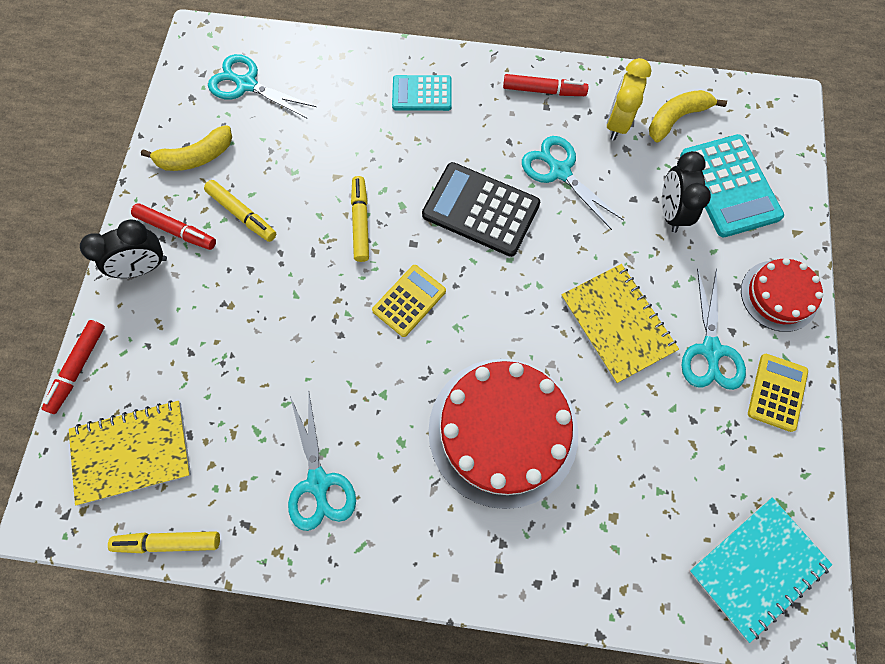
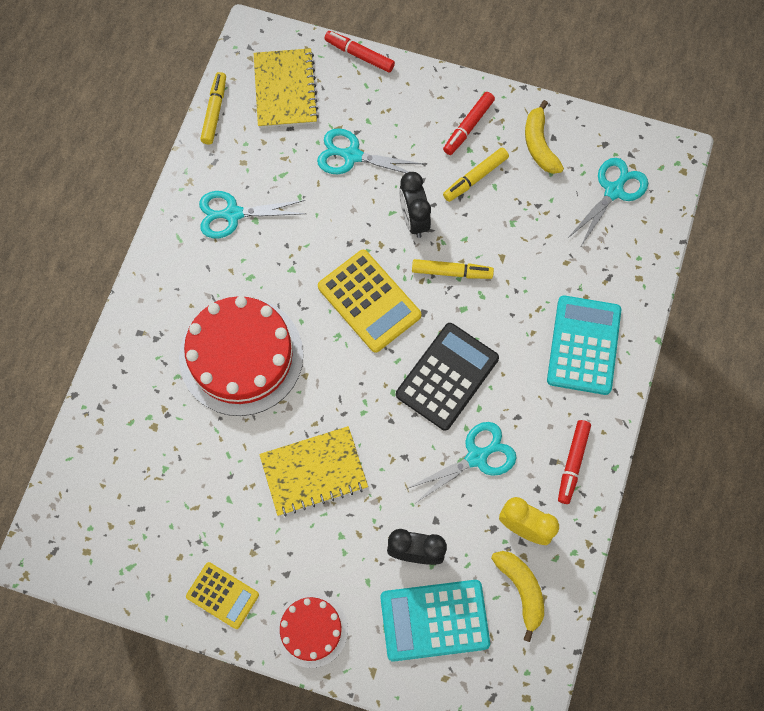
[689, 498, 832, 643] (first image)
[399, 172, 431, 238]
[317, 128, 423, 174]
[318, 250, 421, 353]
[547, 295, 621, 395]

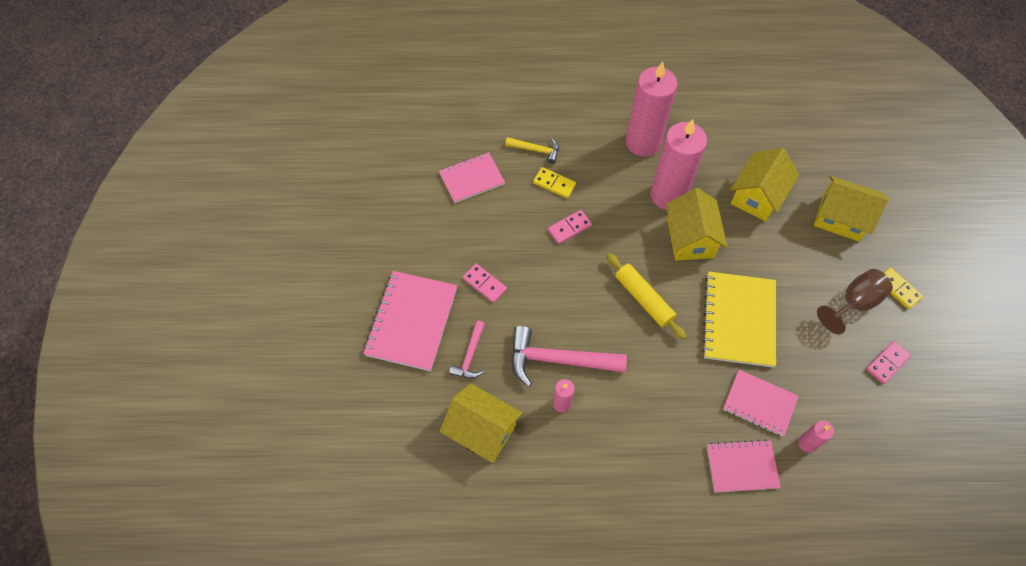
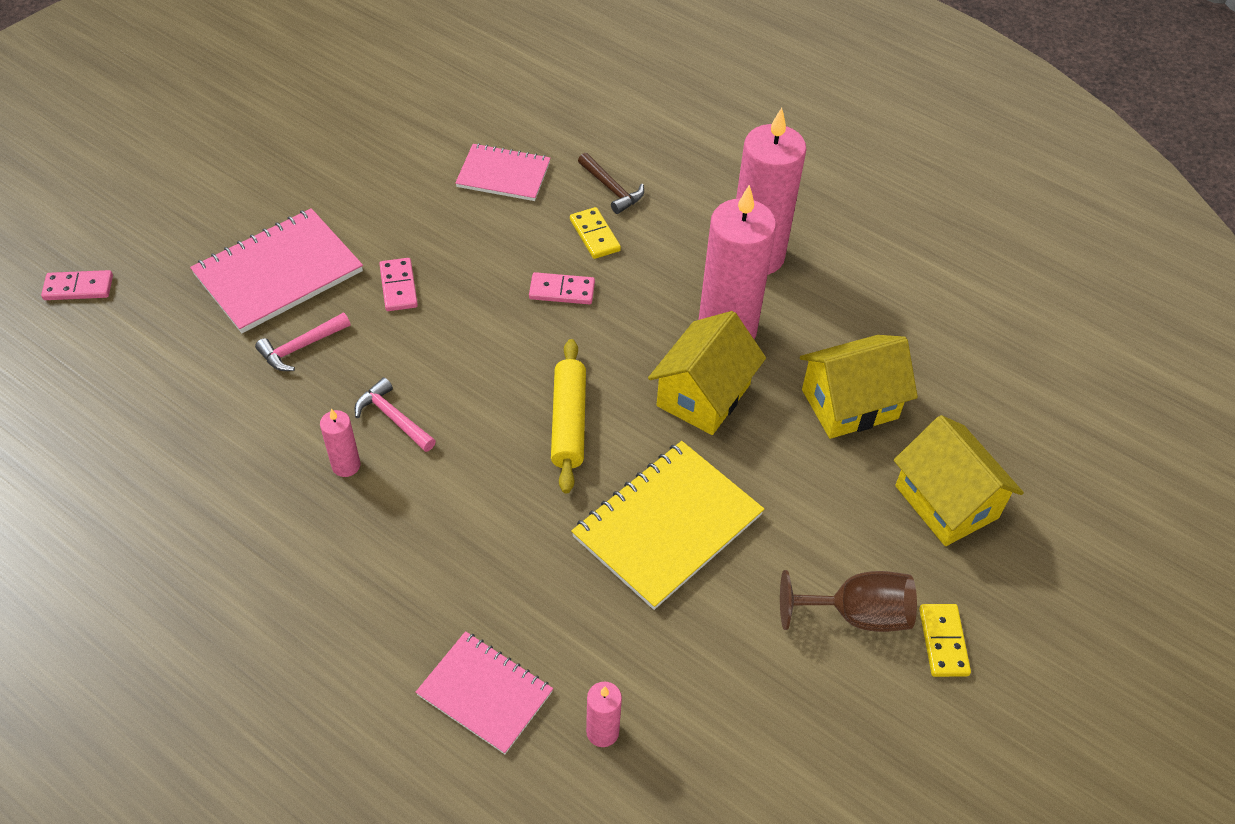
[440, 383, 522, 463] (first image)
[723, 370, 799, 437] (first image)
[41, 270, 113, 300]
[578, 153, 644, 214]
[355, 377, 436, 452]

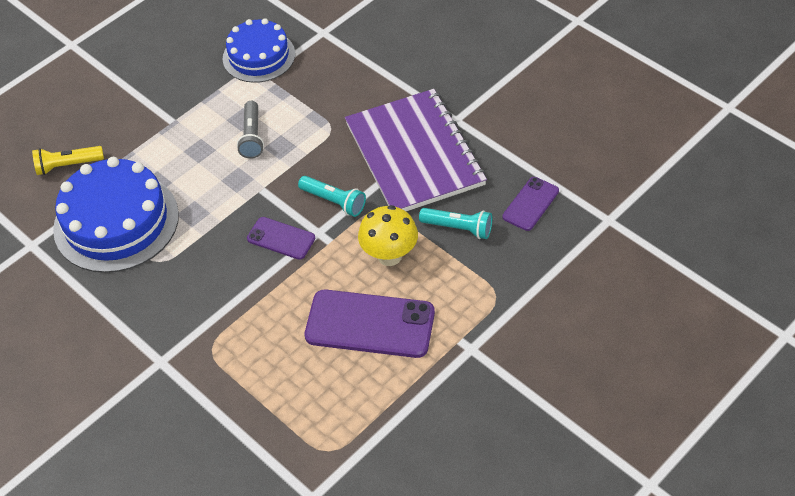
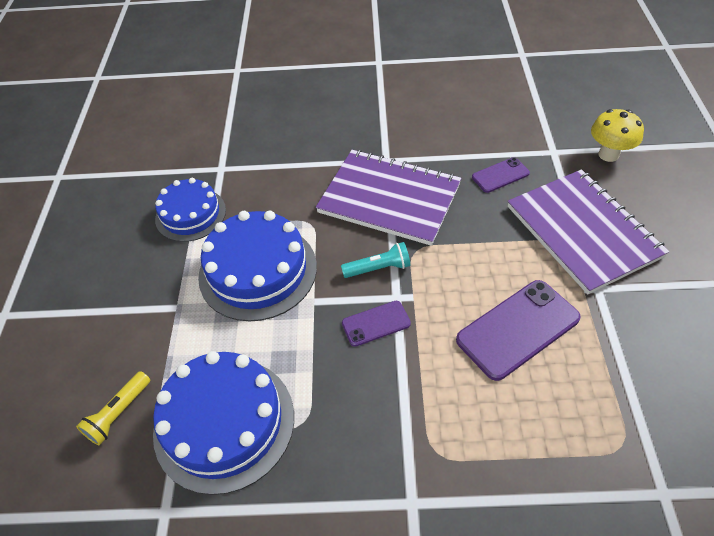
[419, 208, 492, 239] (first image)
[508, 169, 669, 294]
[591, 109, 644, 162]
[198, 211, 317, 321]
[472, 157, 530, 193]

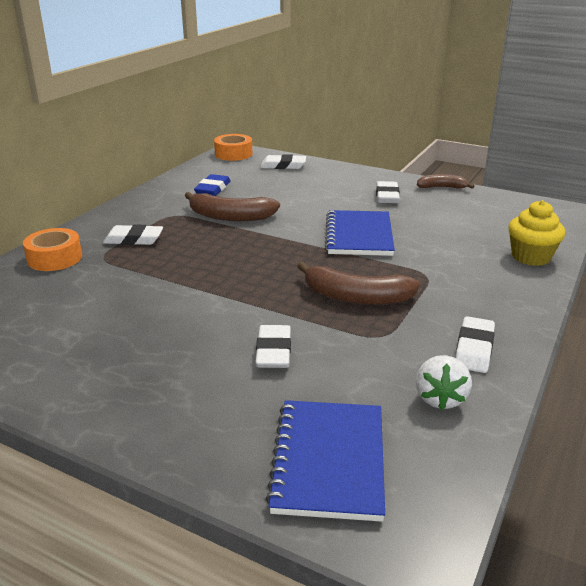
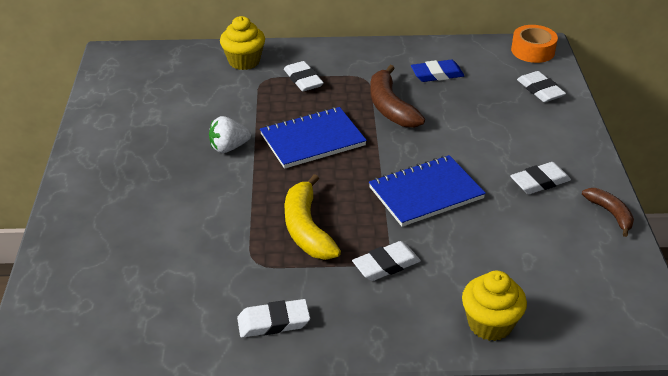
[352, 241, 421, 281]
[260, 107, 367, 169]
[209, 116, 251, 153]
[220, 16, 265, 70]
[285, 174, 341, 260]

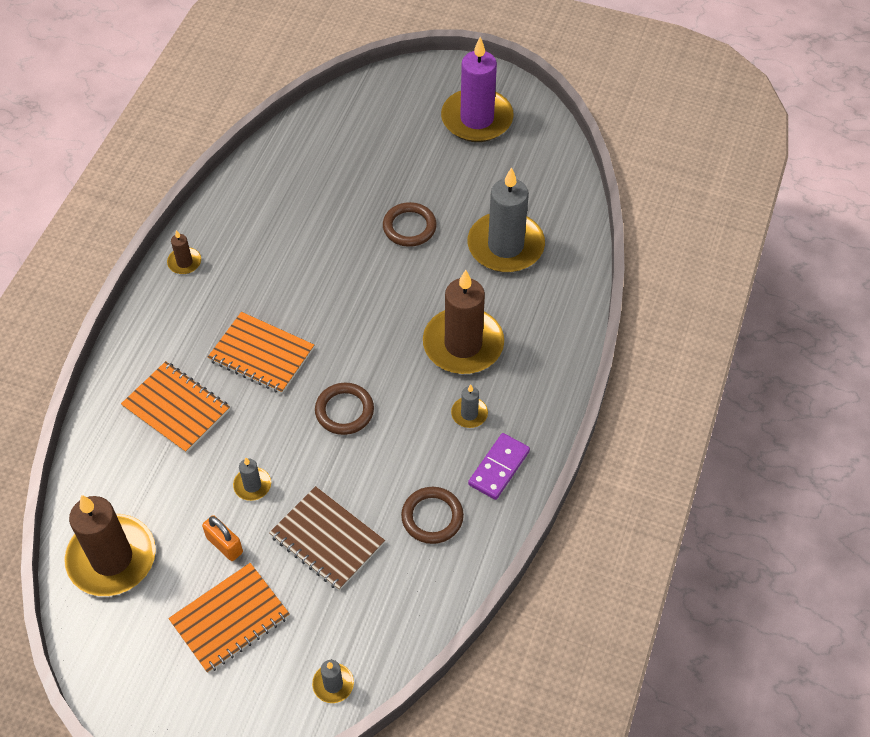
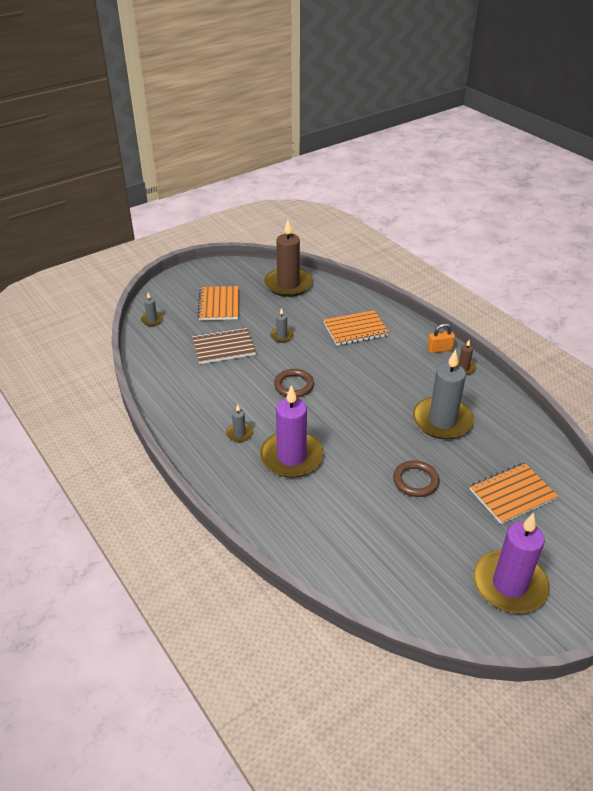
[401, 487, 464, 544] (first image)
[468, 433, 530, 500] (first image)
[427, 323, 455, 353]
[470, 462, 558, 524]
[413, 349, 474, 439]
[260, 385, 324, 478]

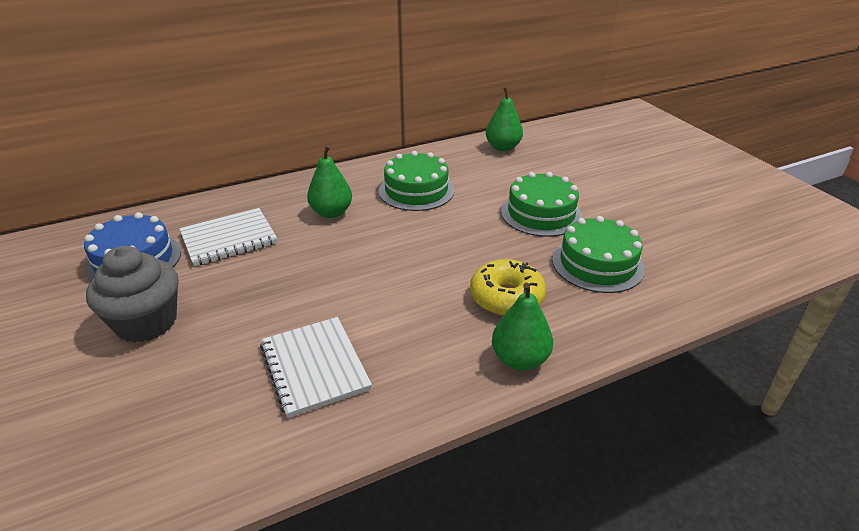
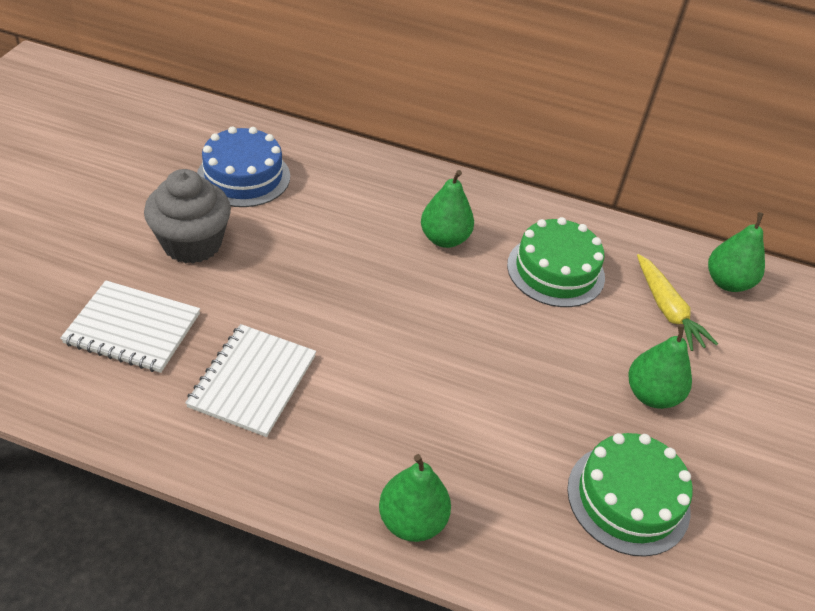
[470, 259, 546, 316] (first image)
[637, 254, 718, 351]
[60, 281, 200, 373]
[628, 324, 692, 409]

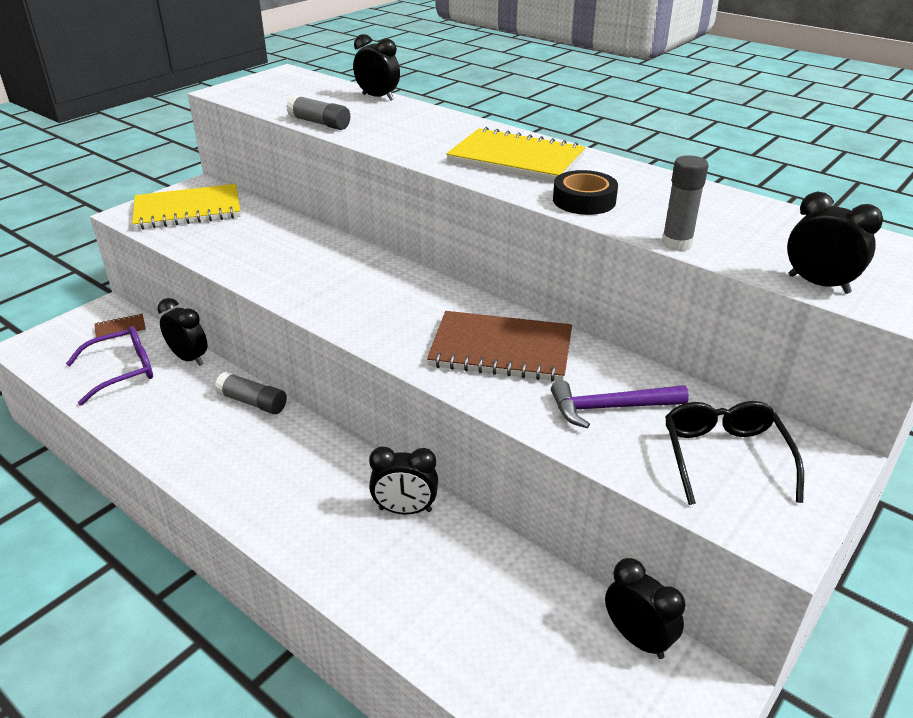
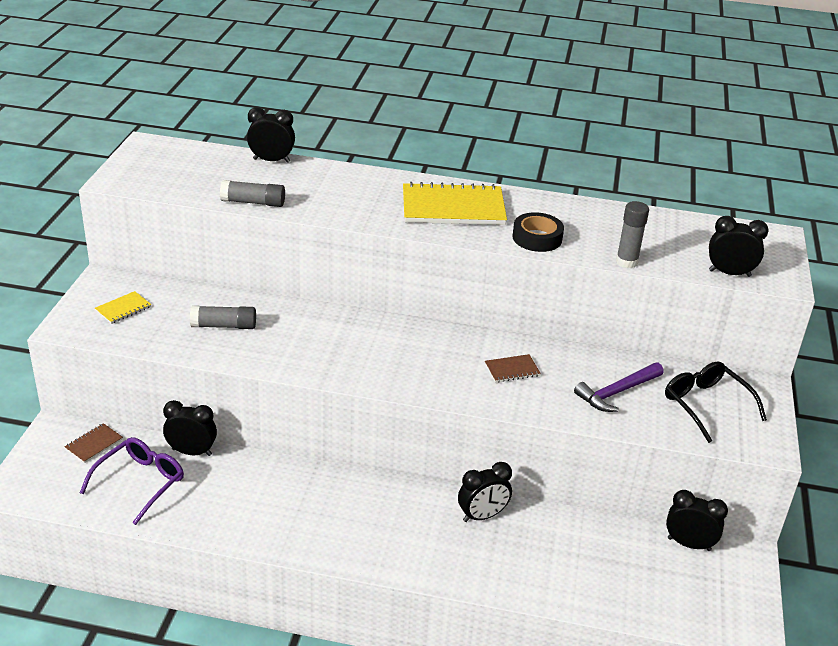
[190, 305, 256, 329]
[95, 291, 151, 324]
[485, 354, 541, 382]

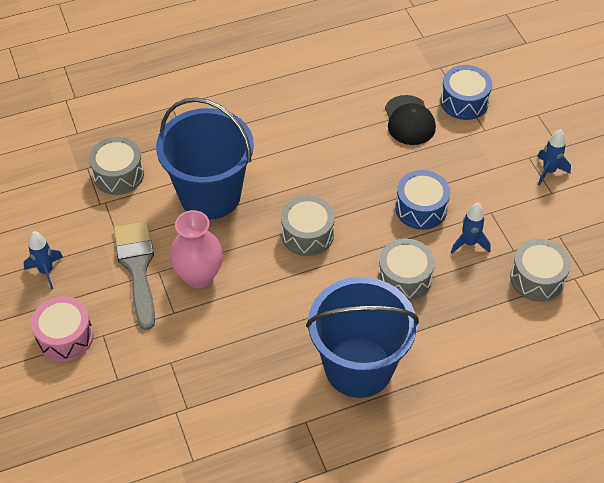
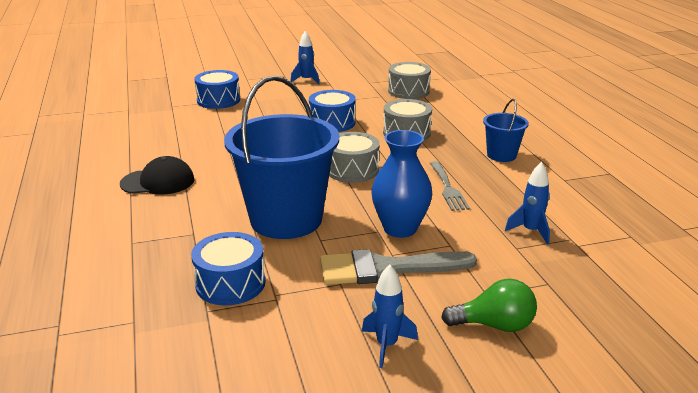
[430, 161, 470, 211]
[120, 156, 194, 195]
[505, 162, 550, 245]
[441, 279, 537, 332]
[191, 232, 265, 305]
[371, 130, 432, 238]
[483, 99, 529, 162]

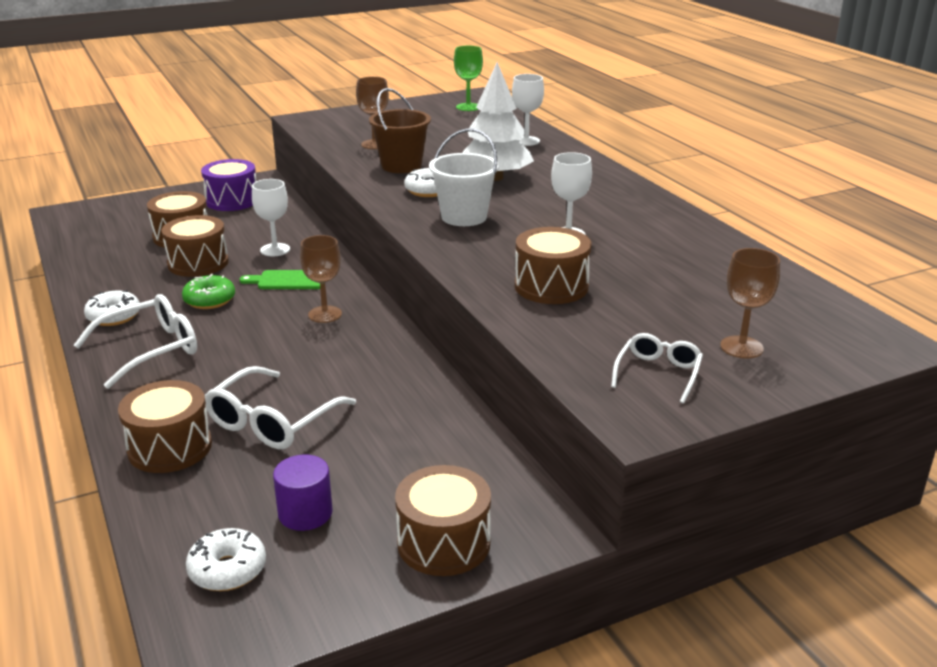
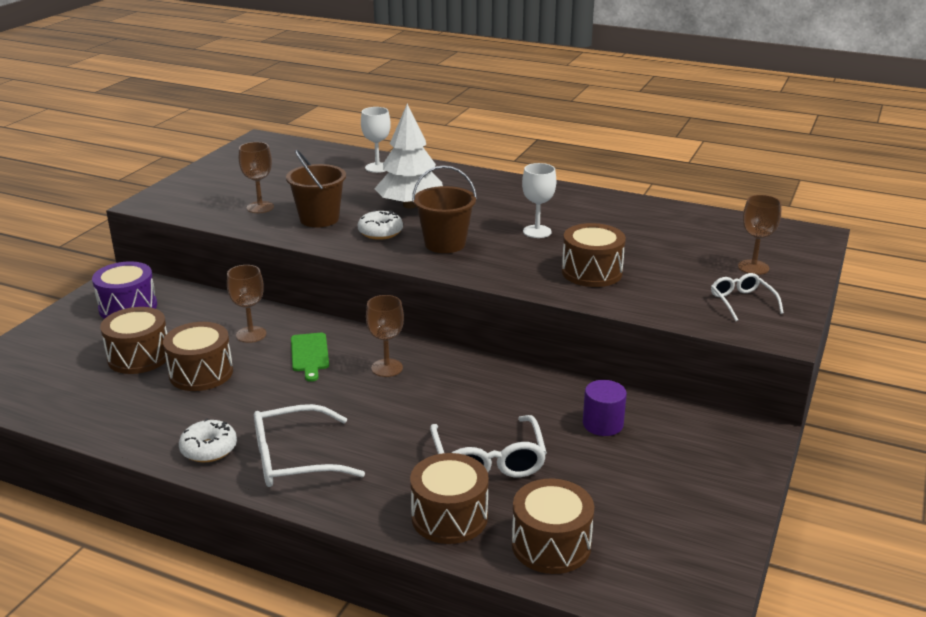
[182, 274, 235, 309] (first image)
[186, 528, 266, 591] (first image)
[454, 46, 483, 111] (first image)
[583, 380, 627, 436]
[512, 479, 594, 574]
[227, 265, 266, 343]
[412, 165, 477, 253]
[254, 404, 365, 487]
[291, 333, 329, 382]

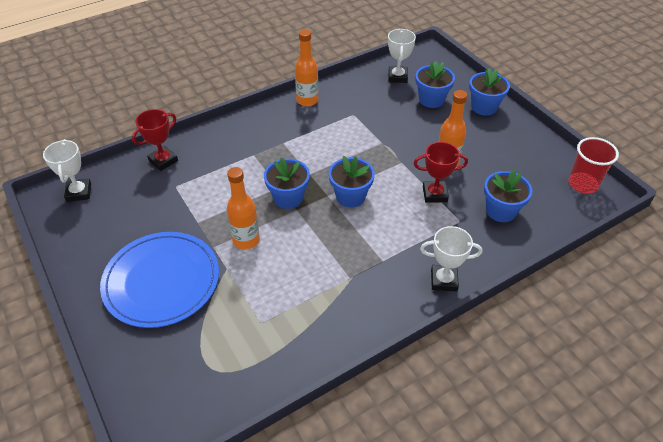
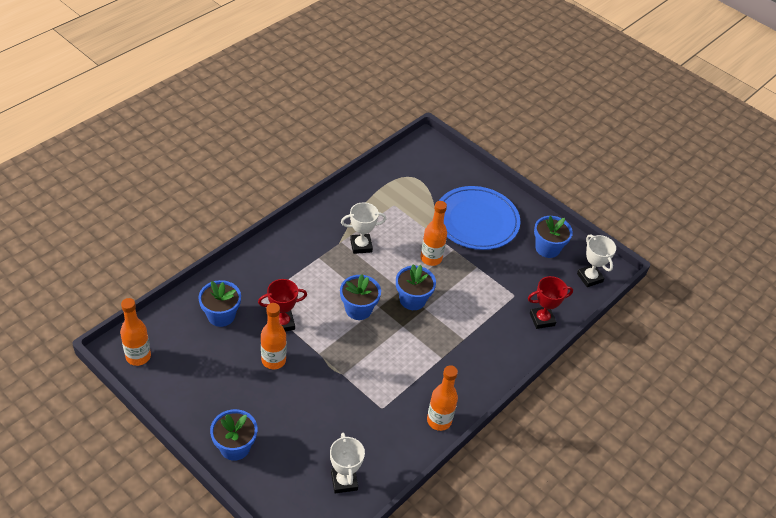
[534, 216, 573, 258]
[341, 202, 386, 254]
[120, 298, 151, 366]
[528, 276, 573, 329]

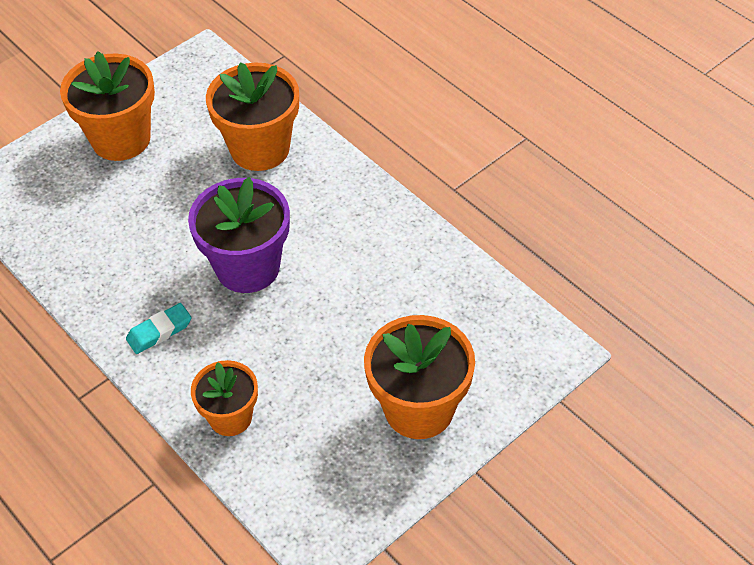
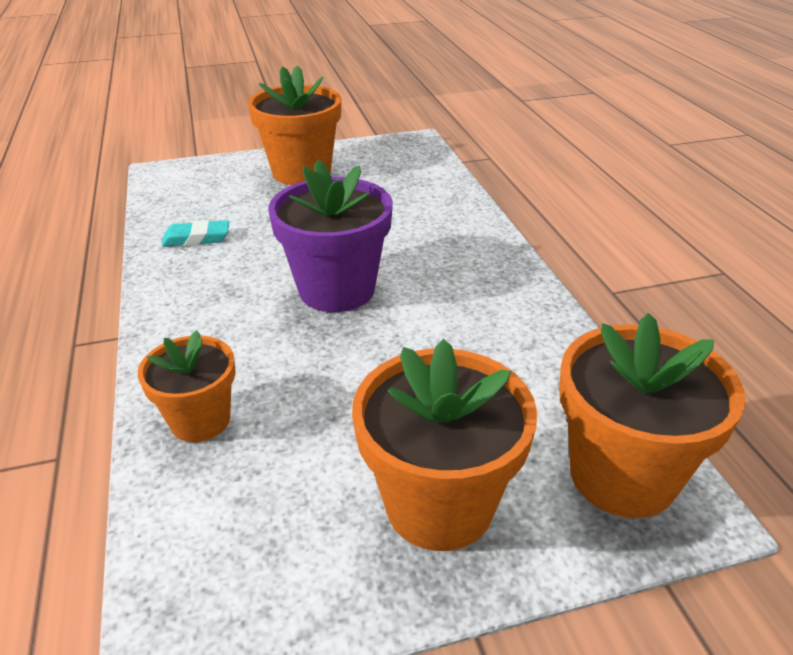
[162, 220, 229, 247]
[559, 313, 745, 518]

